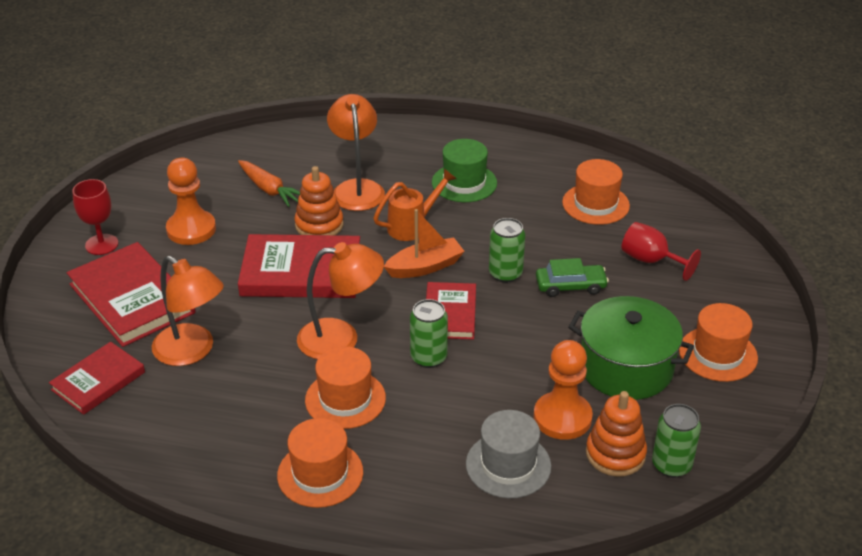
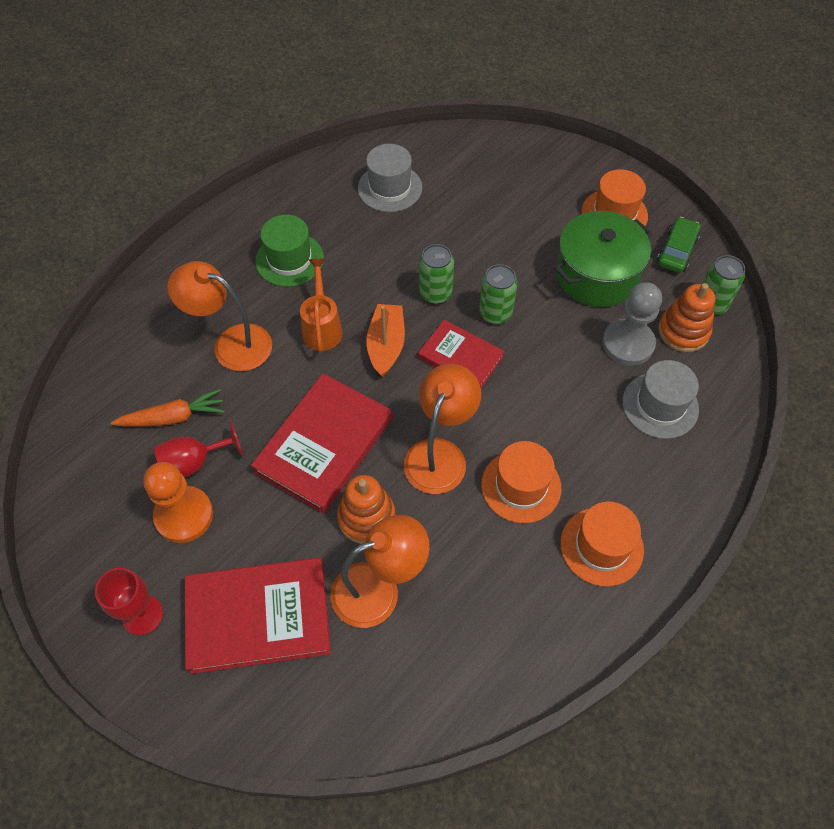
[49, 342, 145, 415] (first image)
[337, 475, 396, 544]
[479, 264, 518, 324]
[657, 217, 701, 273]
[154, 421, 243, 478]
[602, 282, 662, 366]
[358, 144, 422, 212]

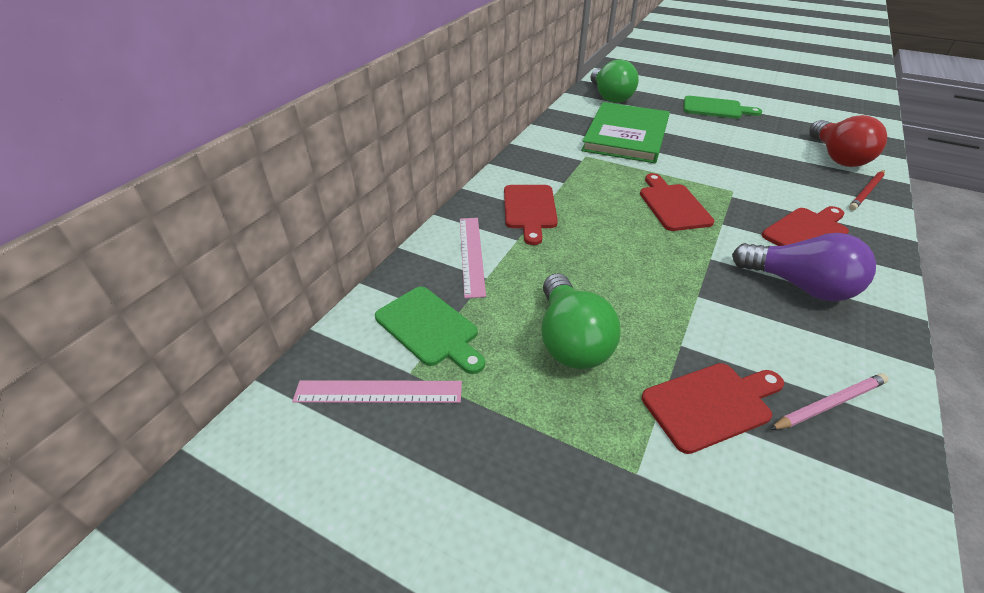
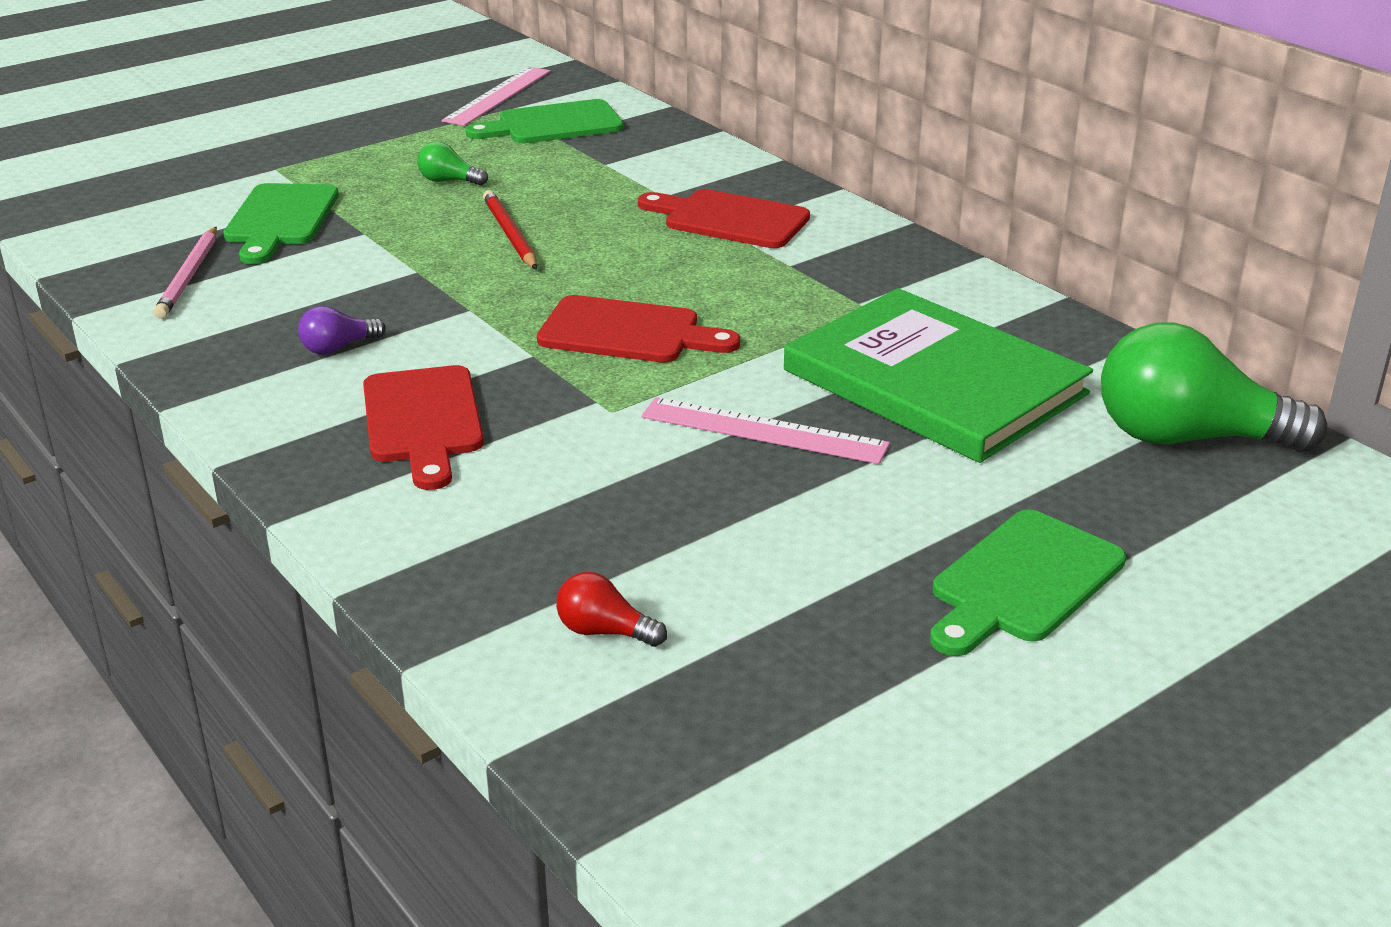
[641, 397, 890, 464]
[483, 190, 537, 270]
[223, 183, 339, 264]
[417, 142, 488, 186]
[298, 306, 386, 355]
[556, 572, 667, 647]

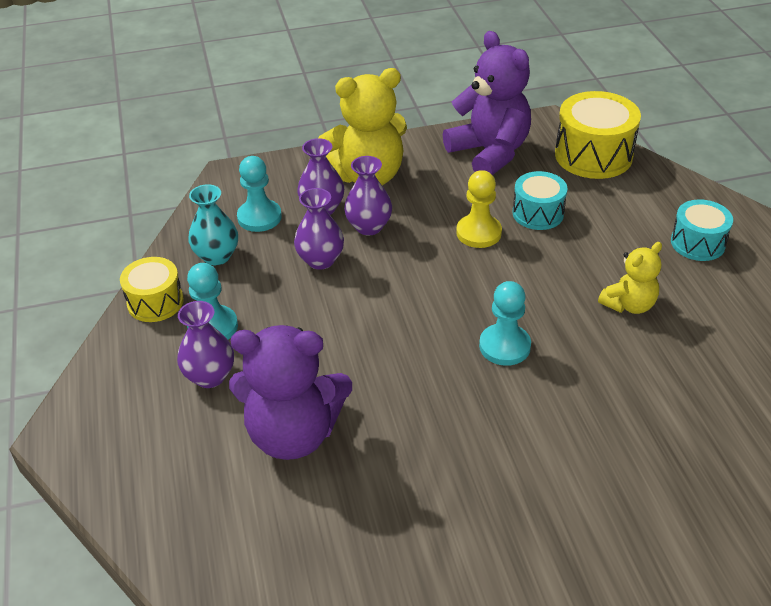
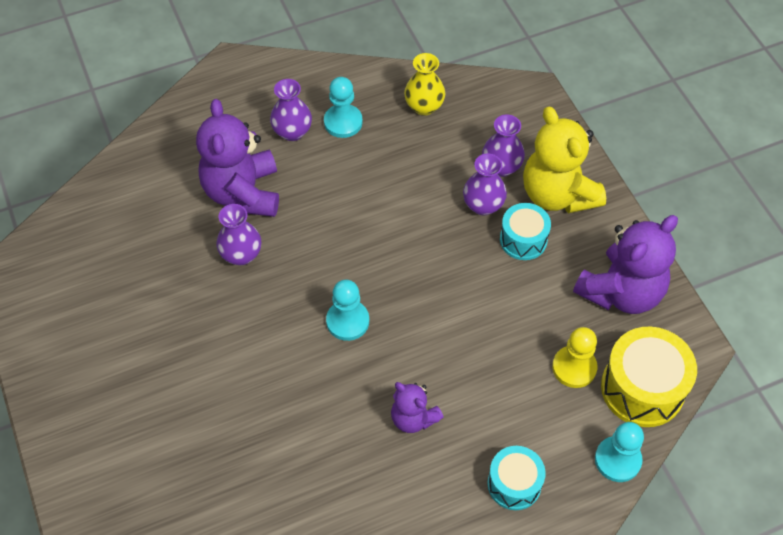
[120, 257, 184, 322] (first image)
[595, 422, 644, 482]
[216, 204, 261, 265]
[552, 327, 598, 388]
[500, 203, 551, 260]
[404, 53, 445, 116]
[391, 382, 444, 433]

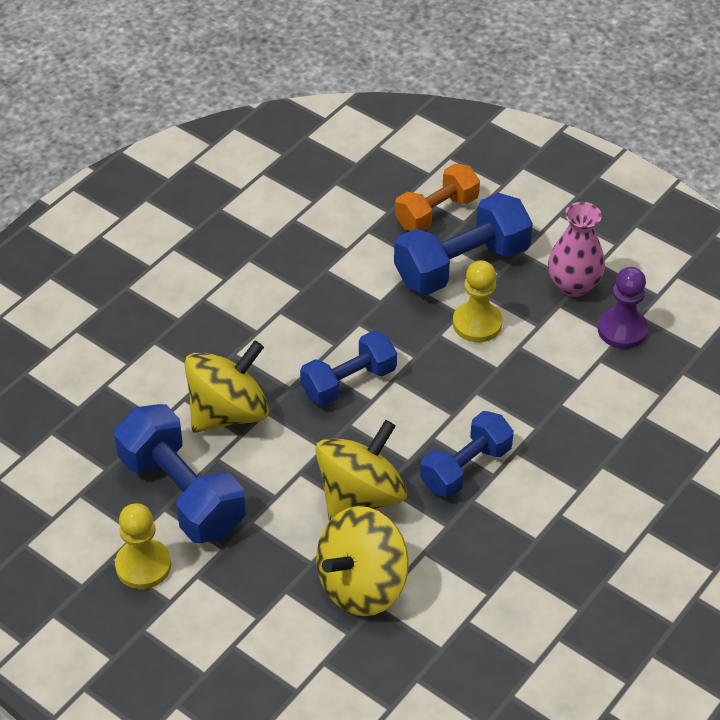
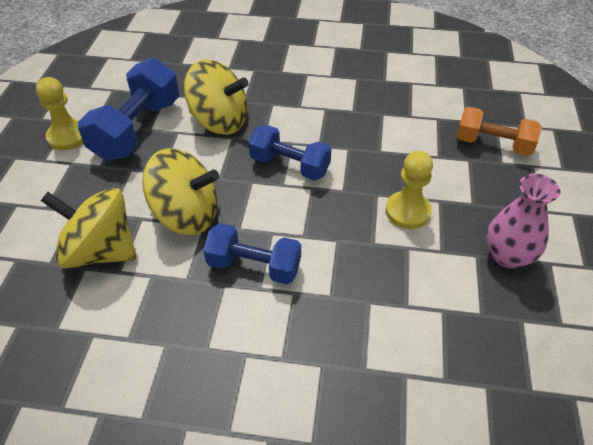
[394, 193, 533, 295] (first image)
[598, 267, 648, 349] (first image)

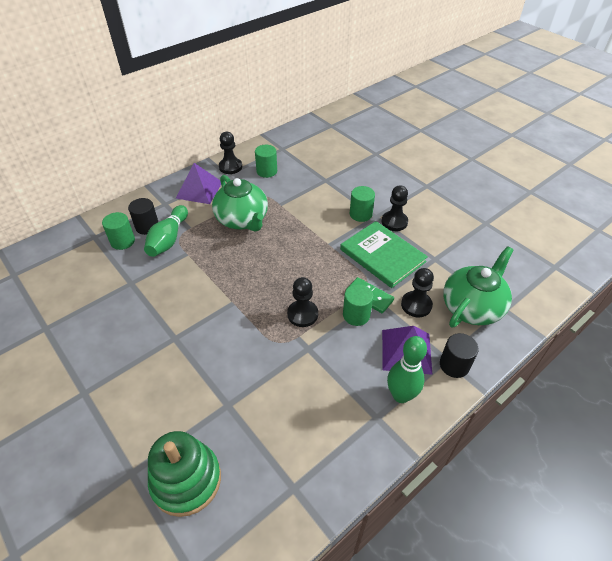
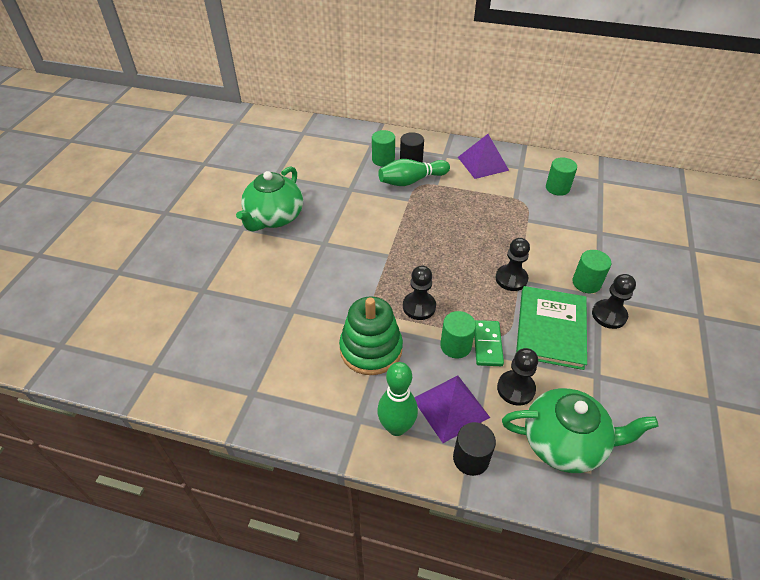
[339, 296, 403, 375]
[236, 166, 303, 231]
[495, 238, 530, 291]

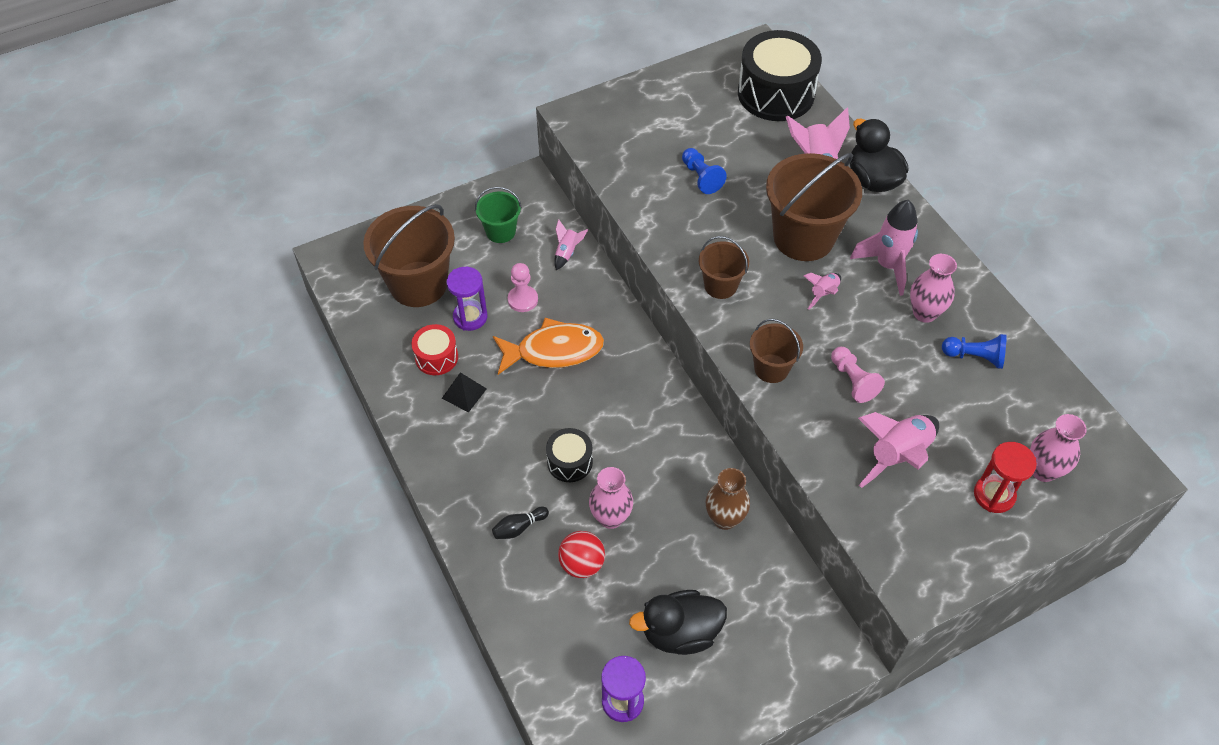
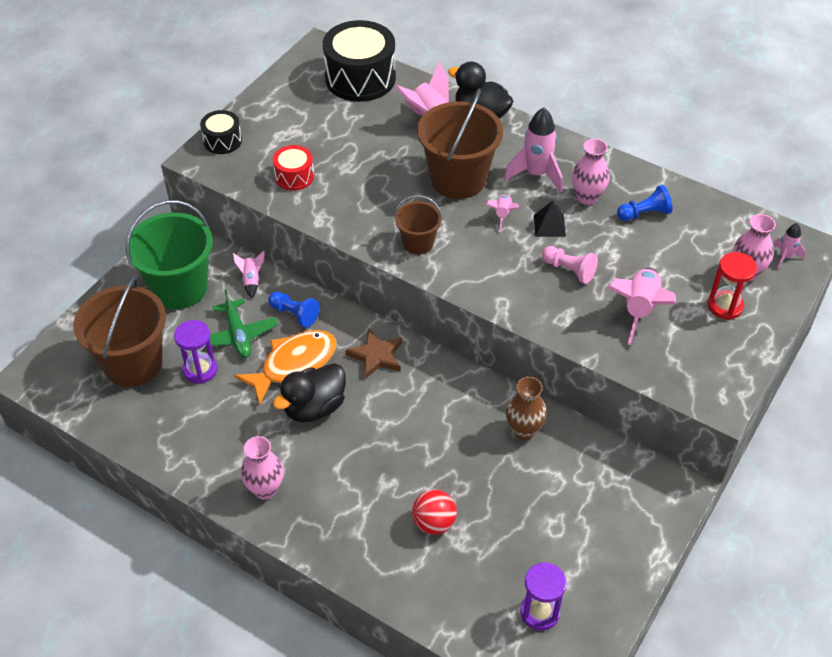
[492, 507, 549, 539] (first image)
[750, 319, 803, 383] (first image)
[345, 329, 402, 379]
[773, 223, 805, 269]
[273, 145, 314, 191]
[534, 201, 566, 237]
[200, 110, 242, 154]
[241, 436, 283, 500]
[273, 363, 346, 422]
[268, 292, 320, 328]
[210, 289, 278, 358]
[126, 200, 213, 309]

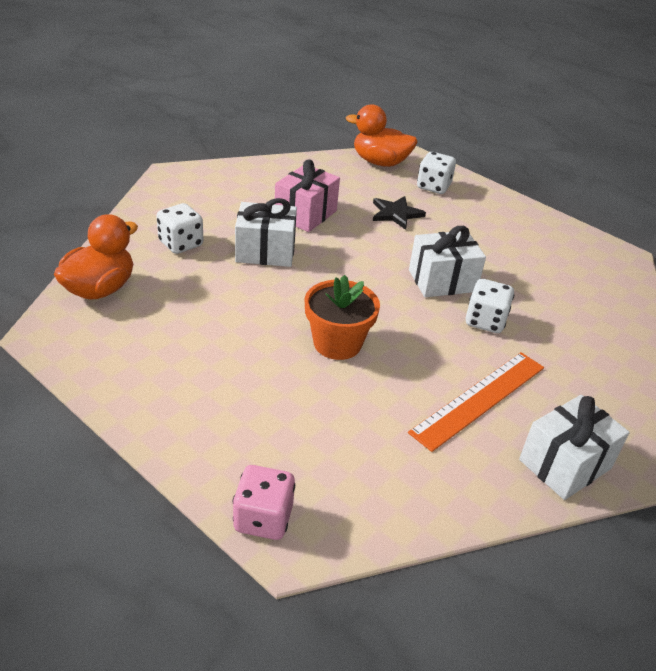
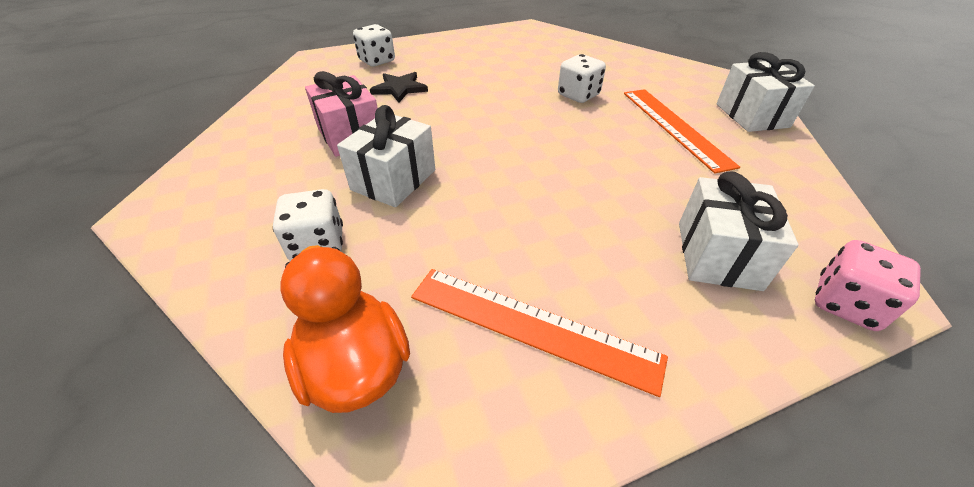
[304, 275, 380, 360] (first image)
[346, 104, 417, 167] (first image)
[411, 269, 668, 397]
[679, 172, 799, 291]

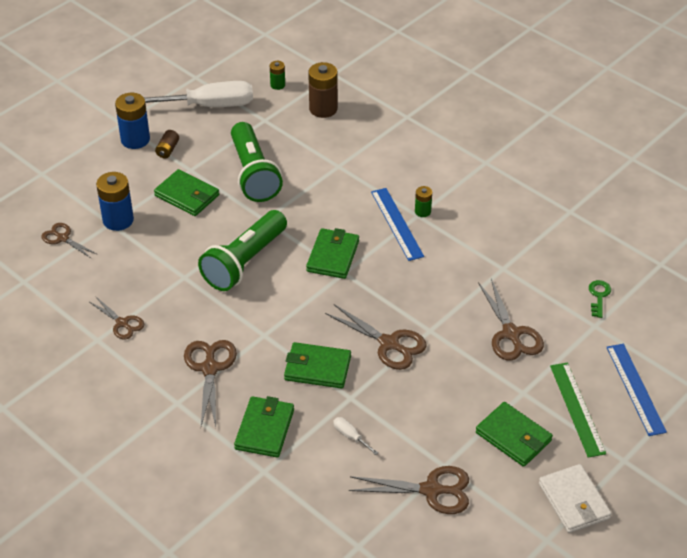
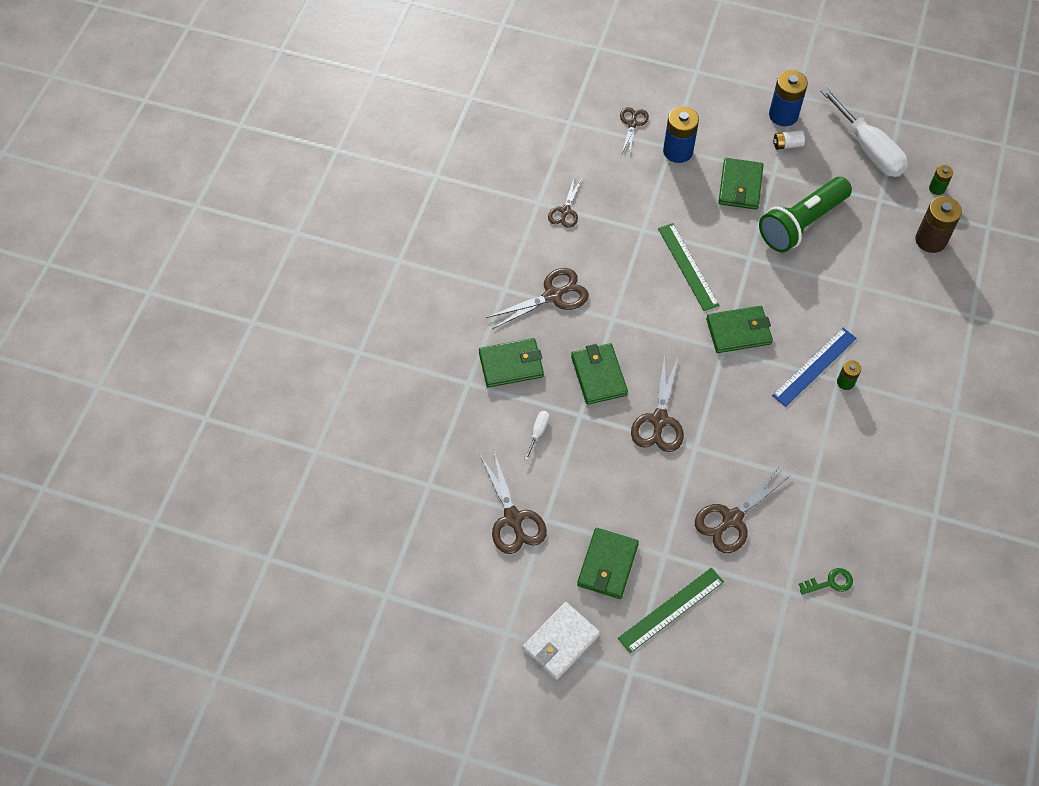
[606, 344, 667, 436] (first image)
[658, 223, 719, 311]
[773, 130, 805, 150]

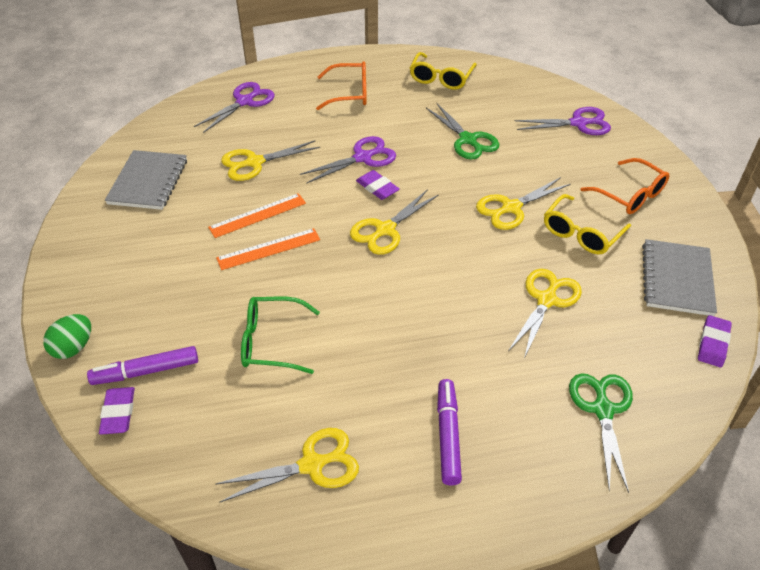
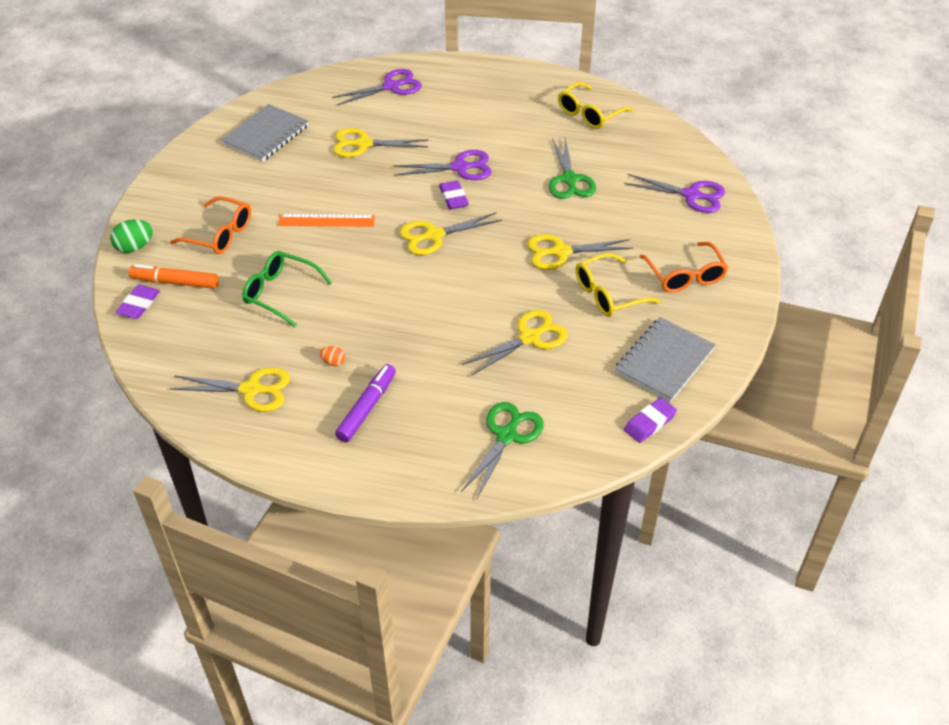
[208, 193, 306, 238] (first image)
[320, 346, 345, 366]
[170, 196, 251, 254]
[129, 264, 219, 289]

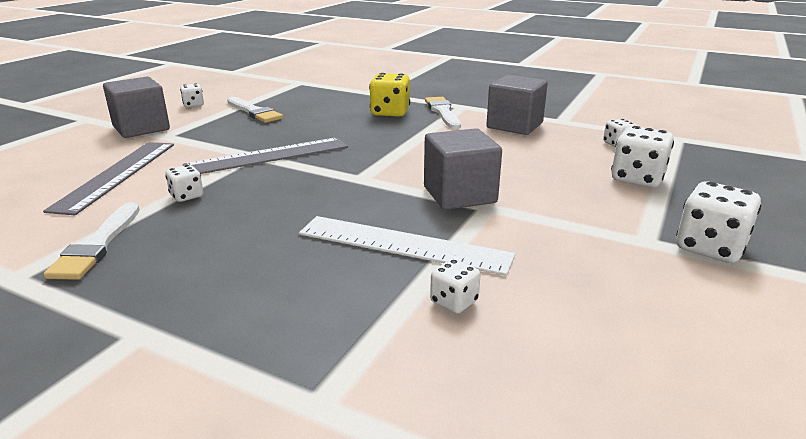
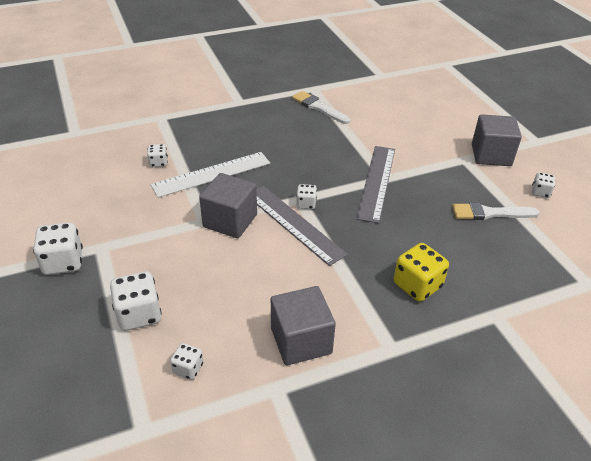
[425, 97, 461, 129] (first image)
[257, 186, 348, 266]
[296, 184, 317, 209]

